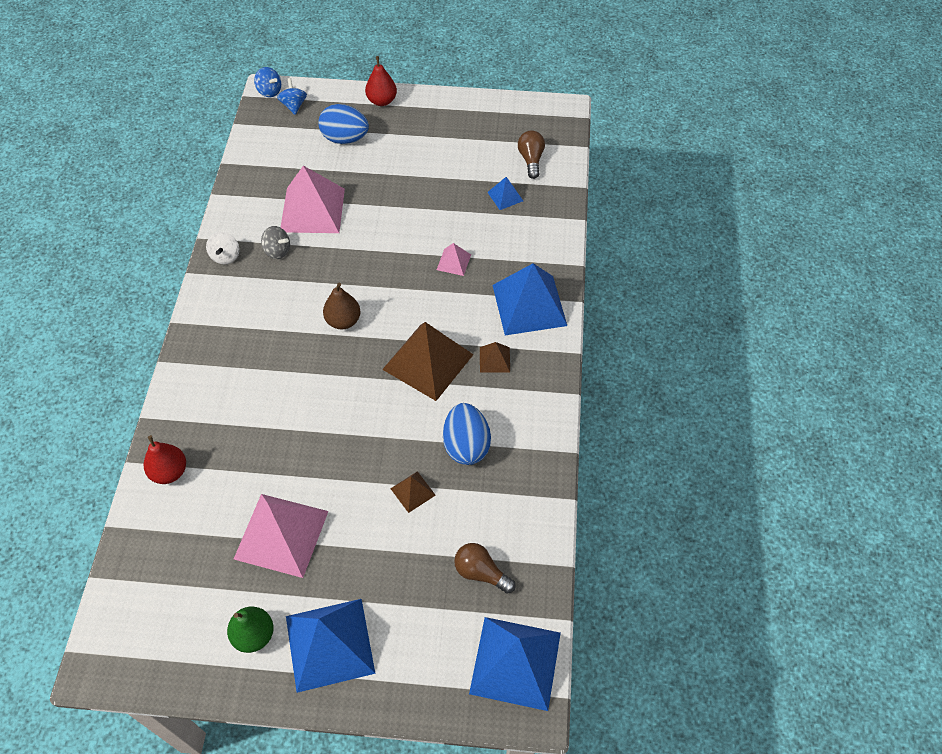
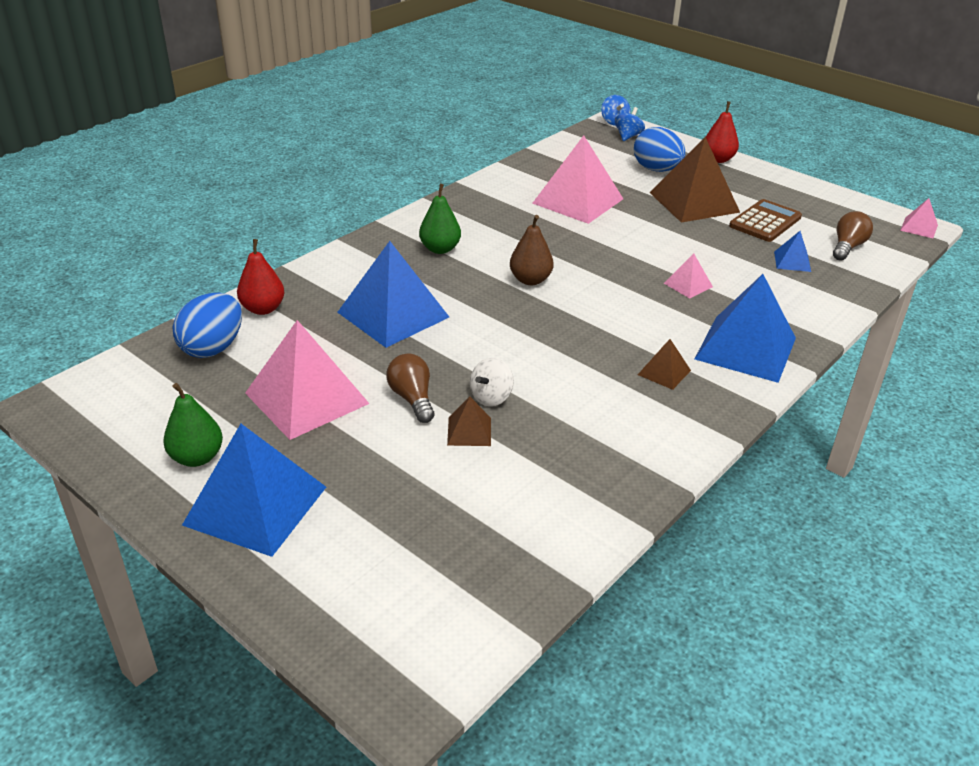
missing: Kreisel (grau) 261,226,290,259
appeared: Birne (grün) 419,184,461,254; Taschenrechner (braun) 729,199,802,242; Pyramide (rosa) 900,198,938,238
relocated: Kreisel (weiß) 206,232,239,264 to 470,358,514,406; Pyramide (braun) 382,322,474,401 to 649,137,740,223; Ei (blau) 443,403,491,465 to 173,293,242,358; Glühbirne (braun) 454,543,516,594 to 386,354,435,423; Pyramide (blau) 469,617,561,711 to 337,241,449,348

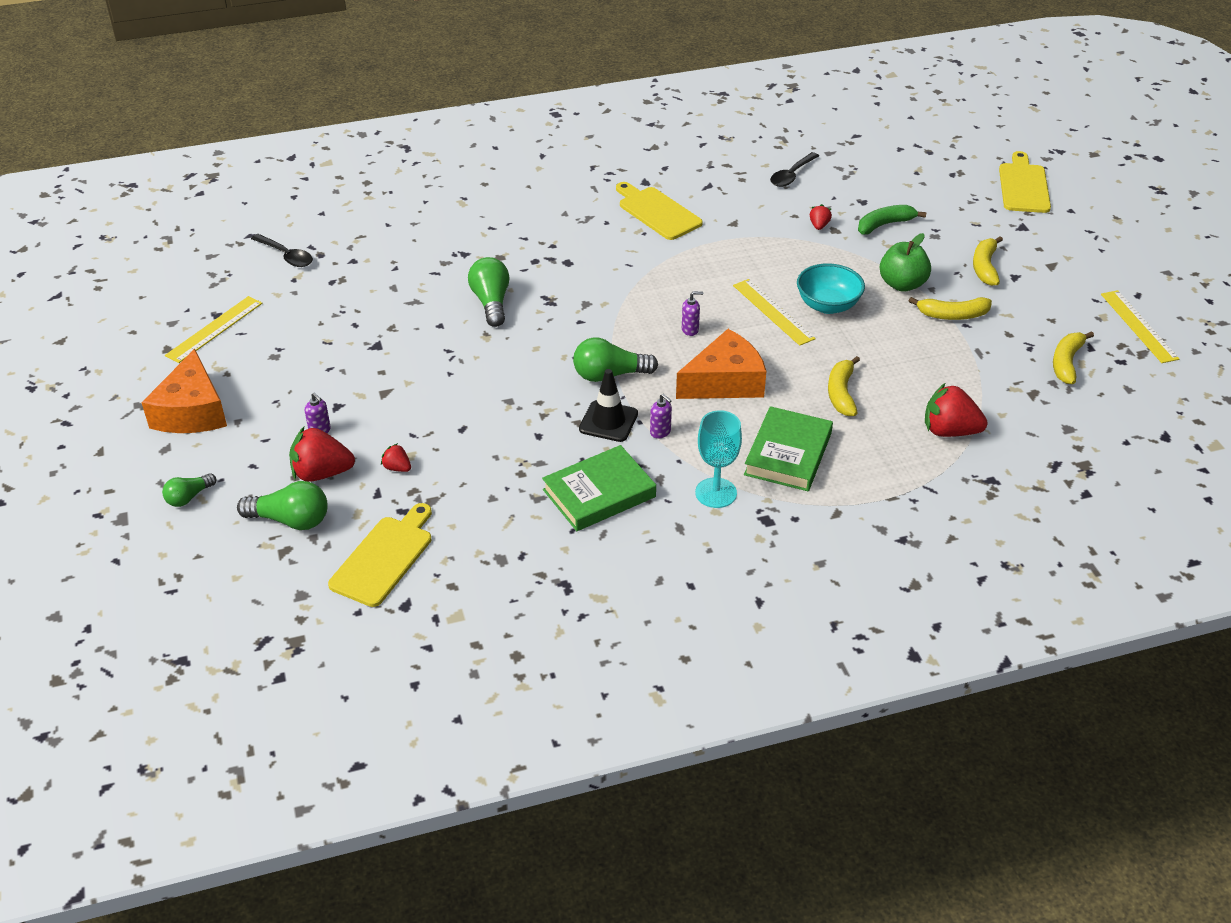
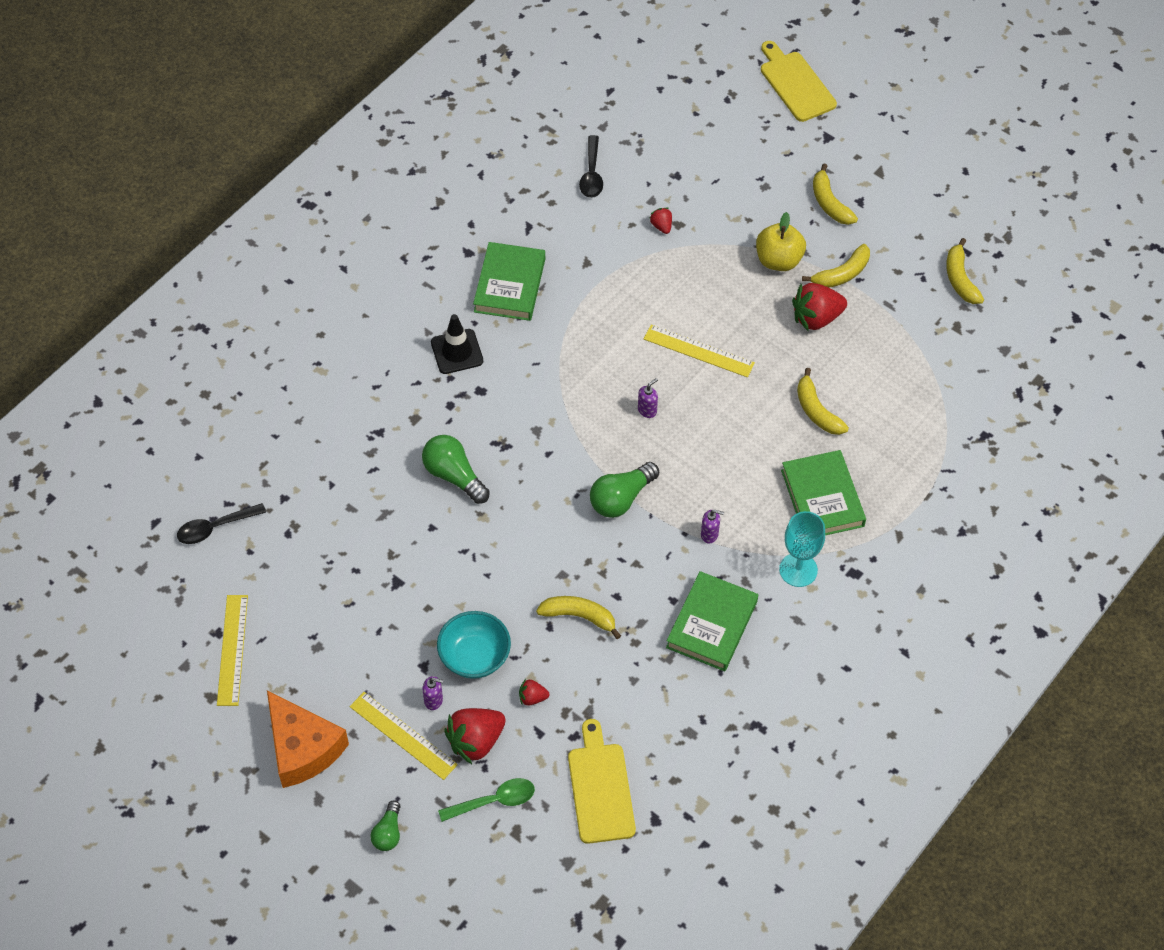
missing: Käse (orange) 676,329,766,399; Banane (grün) 858,205,927,235
appeared: Banane (gelb) 536,596,621,639
relocated: Leitkegel (schwarz) 579,369,638,442 to 431,314,483,374; Schüssel (türkis) 797,263,865,314 to 437,611,511,679; Erdbeere (rot) 925,383,988,437 to 792,283,847,332; Lineal (gelb) 1101,290,1179,363 to 350,692,458,780
exchanged: Glühbirne (grün) 237,481,328,530 to Löffel (grün) 438,778,535,822; Schneidebrett (gelb) 616,182,703,240 to Buch (grün) 473,242,545,321
colour: Apfel (grün) 880,233,931,292 to Apfel (gelb) 756,212,806,271
spun: Löffel (schwarz) 251,234,313,267 = 177,503,266,544 150 degrees clockwise

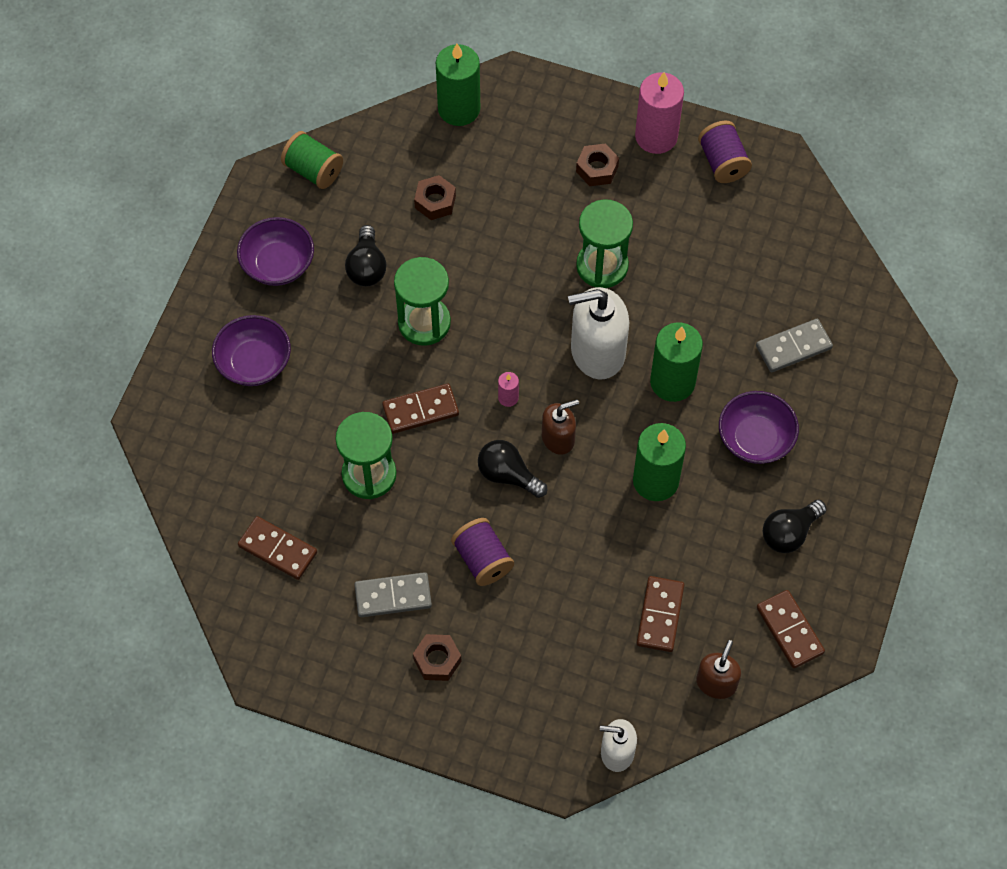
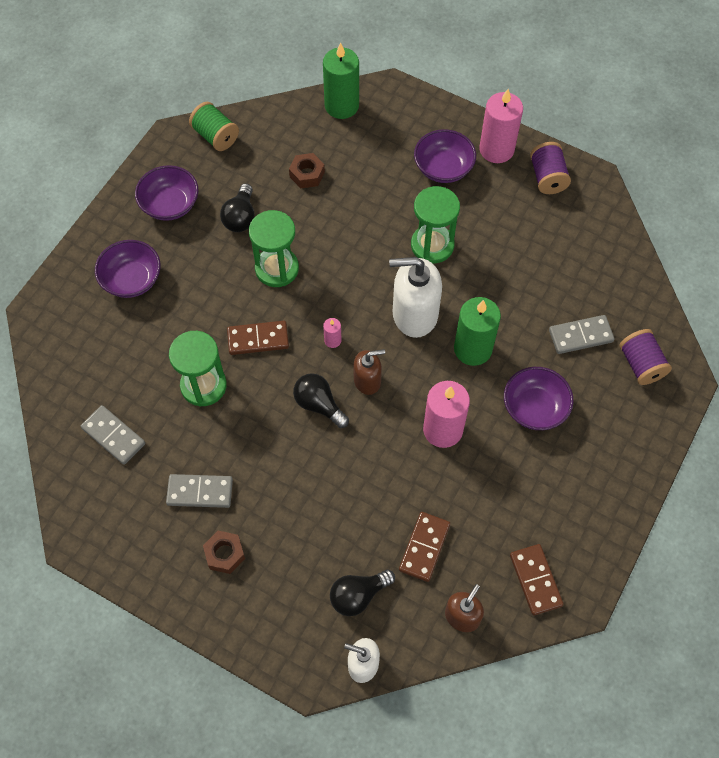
relocated: Garnrolle (lila) 451,518,514,586 to 619,329,672,385; Glühbirne (schwarz) 763,500,827,553 to 330,569,395,616
exchanged: Sechskantmutter (braun) 576,143,619,186 to Schüssel (lila) 414,129,476,183
colour: Dominostein (braun) 238,516,317,580 to Dominostein (grau) 81,405,145,465; Kerze (grün) 633,423,686,501 to Kerze (rosa) 423,381,470,448

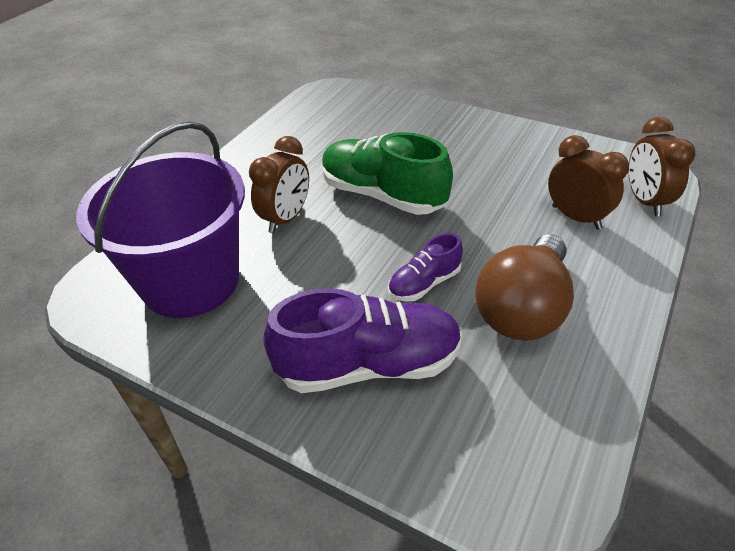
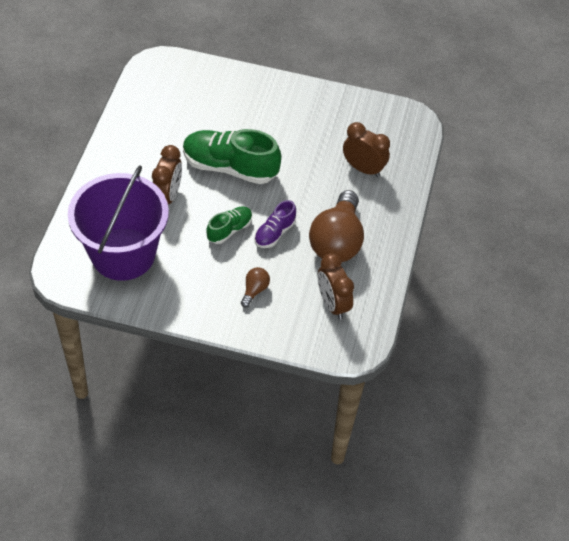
appeared: Schuh (grün) 206,206,252,244
relocated: Wecker (braun) 628,117,696,216 to 318,253,354,320
exchanged: Schuh (lila) 263,288,462,393 to Glühbirne (braun) 241,267,270,308

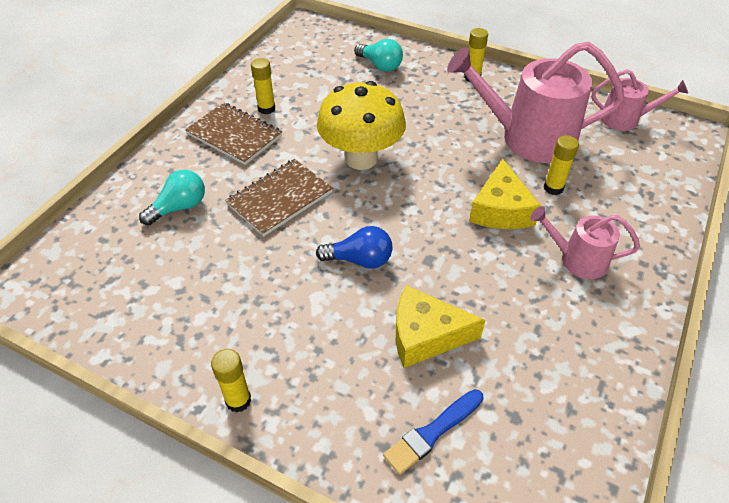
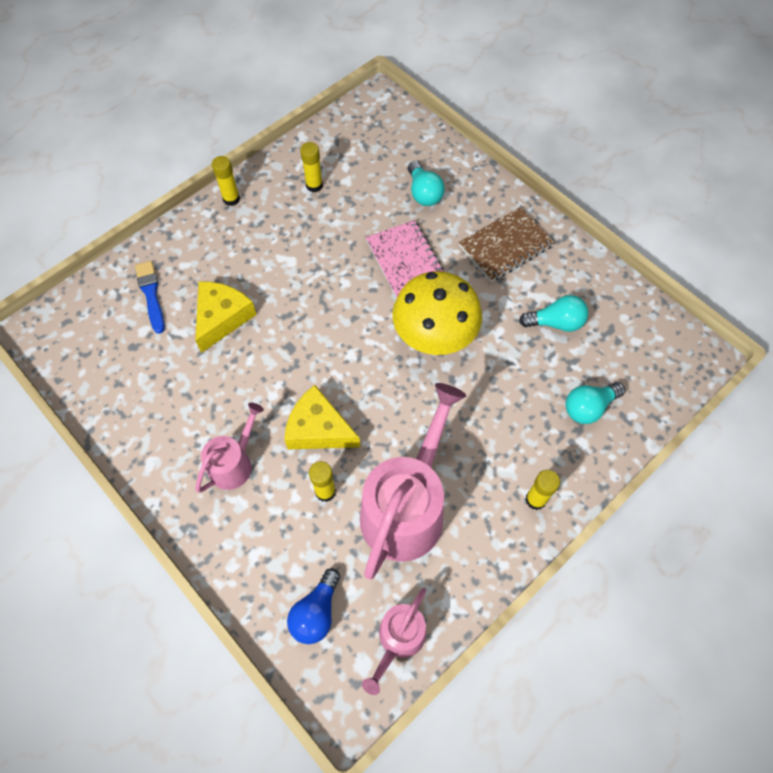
appeared: Glühbirne (türkis) 519,295,588,332
relocated: Klebestift (gelb) 251,58,275,114 to 300,142,323,192; Glühbirne (blau) 316,226,392,269 to 287,568,340,644
colour: Notizbuch (braun) 225,159,333,236 to Notizbuch (rosa) 366,220,444,299

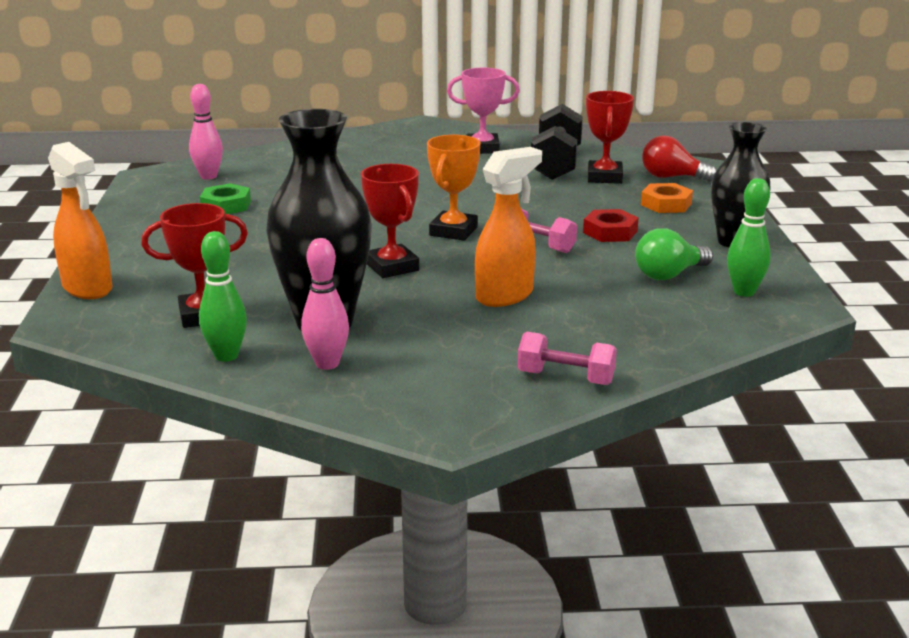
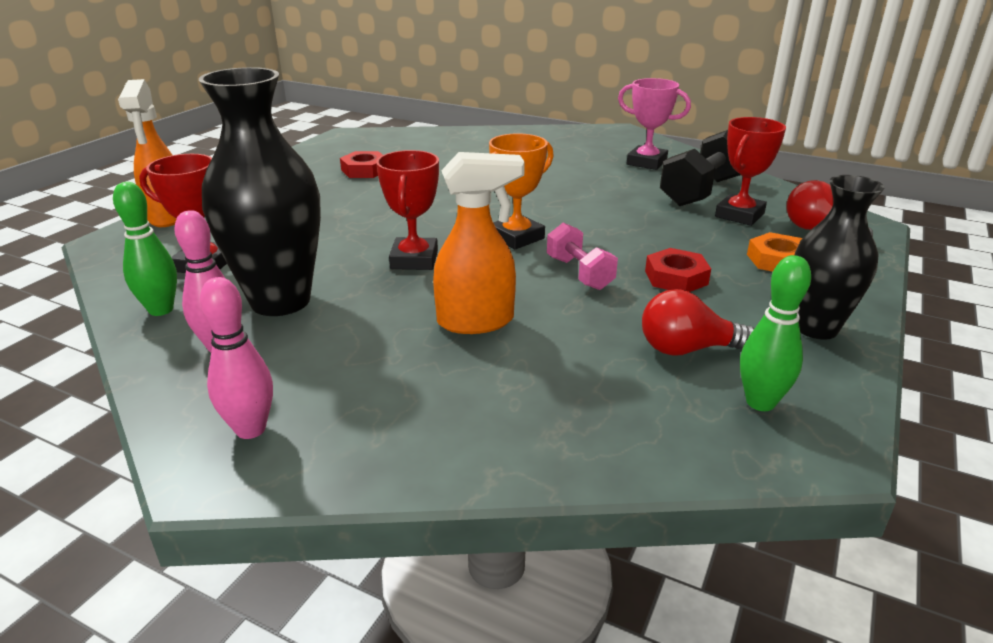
missing: Hantel (rosa) 517,332,617,385
relocated: Bowlingkegel (rosa) 189,84,223,180 to 200,277,273,439
colour: Sechskantmutter (grün) 200,183,251,214 to Sechskantmutter (rot) 340,151,383,178; Glühbirne (grün) 635,228,713,280 to Glühbirne (rot) 642,289,754,356

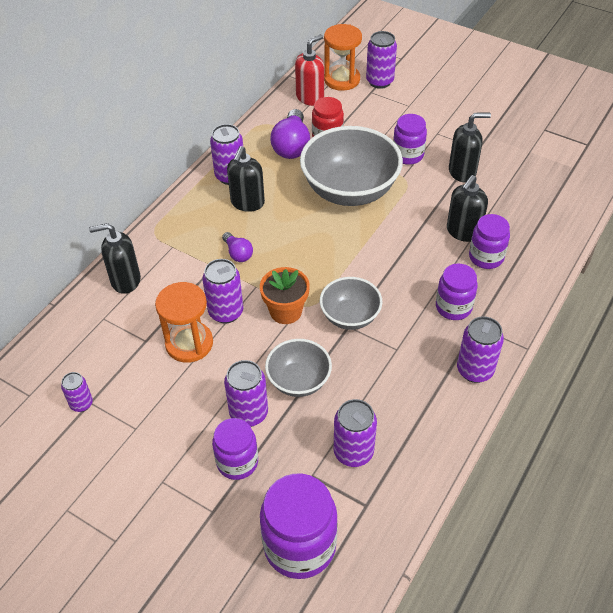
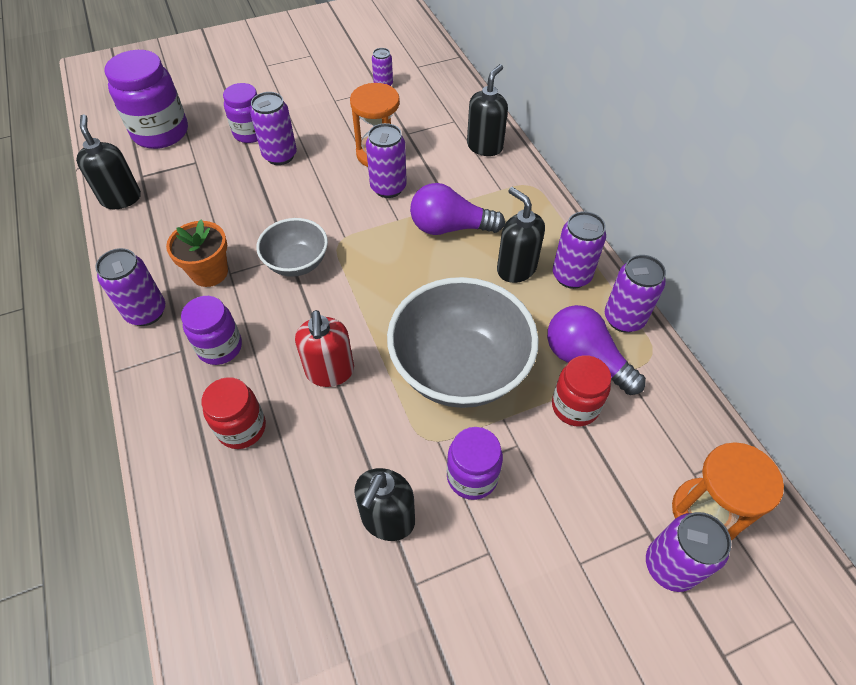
missing: Schüssel (grau) 265,339,332,397
relocated: Blumentopf (orange) 260,267,310,324 to 166,219,228,287; Seifenspender (rot) 295,34,324,106 to 295,310,354,387; Dose (lila) 334,399,377,467 to 605,255,666,333; Seifenspender (schwarz) 447,175,488,242 to 76,114,141,209
colour: Einmachglas (lila) 469,214,510,269 to Einmachglas (rot) 201,377,266,449
size: Glühbirne (lila) 222,232,253,262 = 410,183,505,235 x1.81

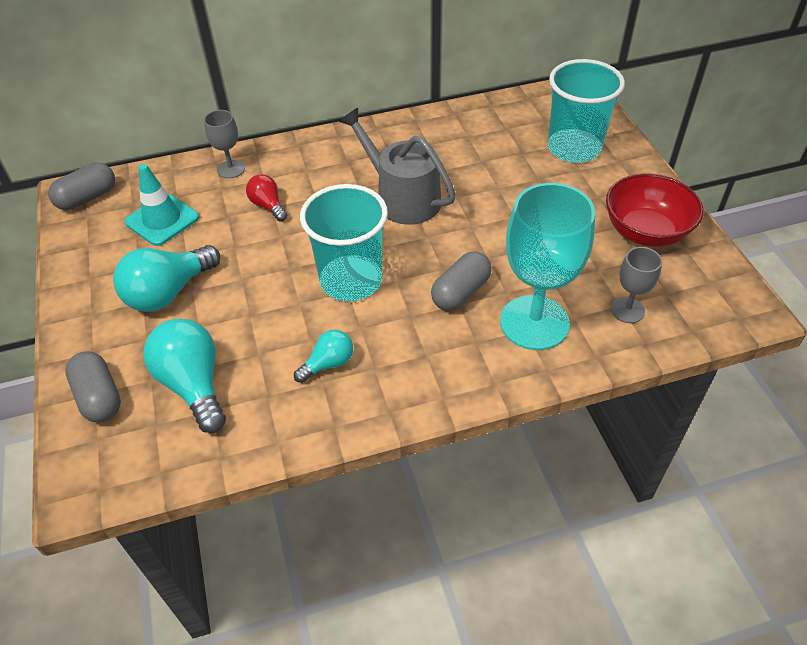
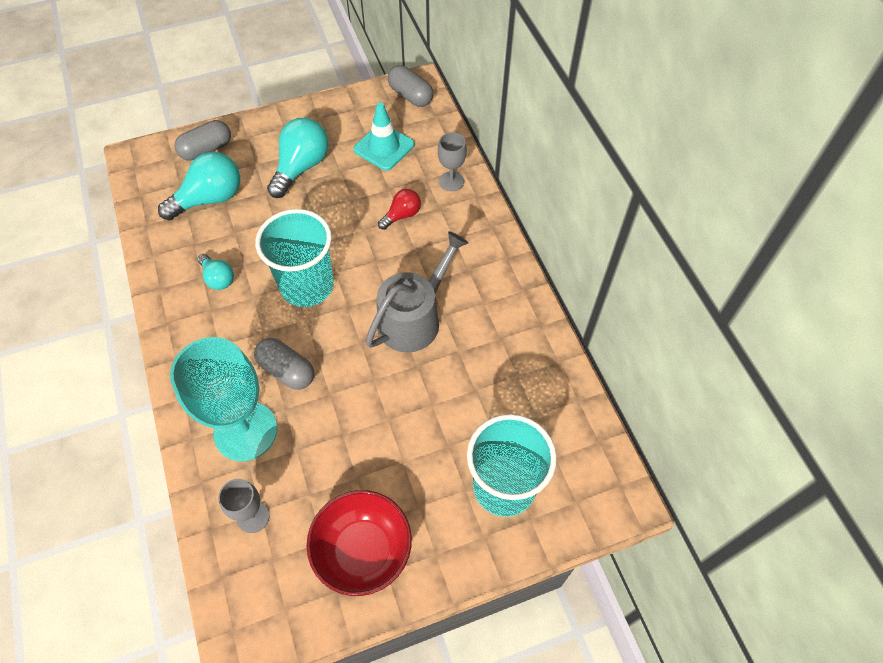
spun: Glühbirne (türkis) 113,245,220,312 = 267,118,329,198 75 degrees clockwise

